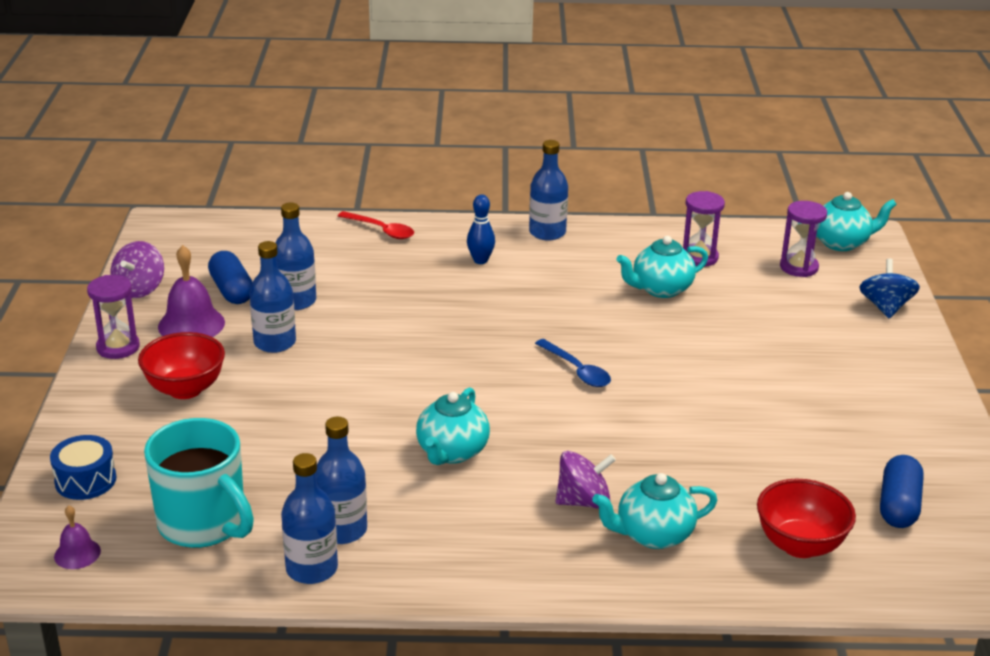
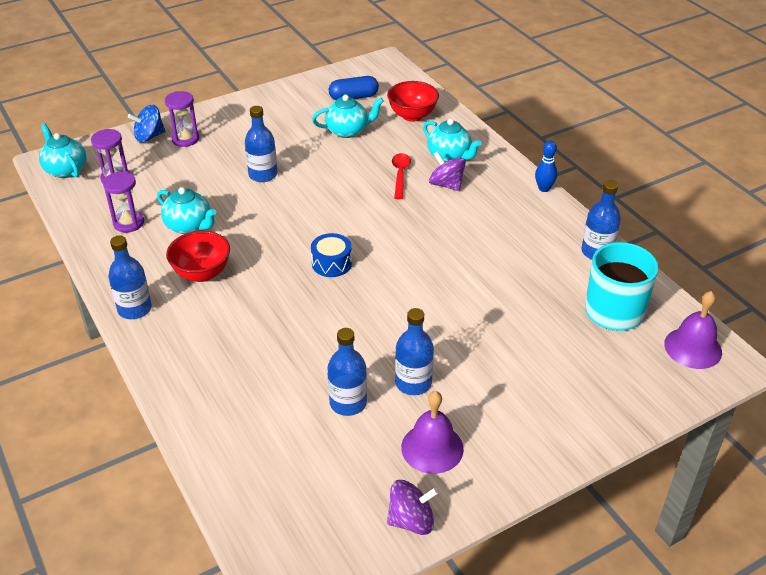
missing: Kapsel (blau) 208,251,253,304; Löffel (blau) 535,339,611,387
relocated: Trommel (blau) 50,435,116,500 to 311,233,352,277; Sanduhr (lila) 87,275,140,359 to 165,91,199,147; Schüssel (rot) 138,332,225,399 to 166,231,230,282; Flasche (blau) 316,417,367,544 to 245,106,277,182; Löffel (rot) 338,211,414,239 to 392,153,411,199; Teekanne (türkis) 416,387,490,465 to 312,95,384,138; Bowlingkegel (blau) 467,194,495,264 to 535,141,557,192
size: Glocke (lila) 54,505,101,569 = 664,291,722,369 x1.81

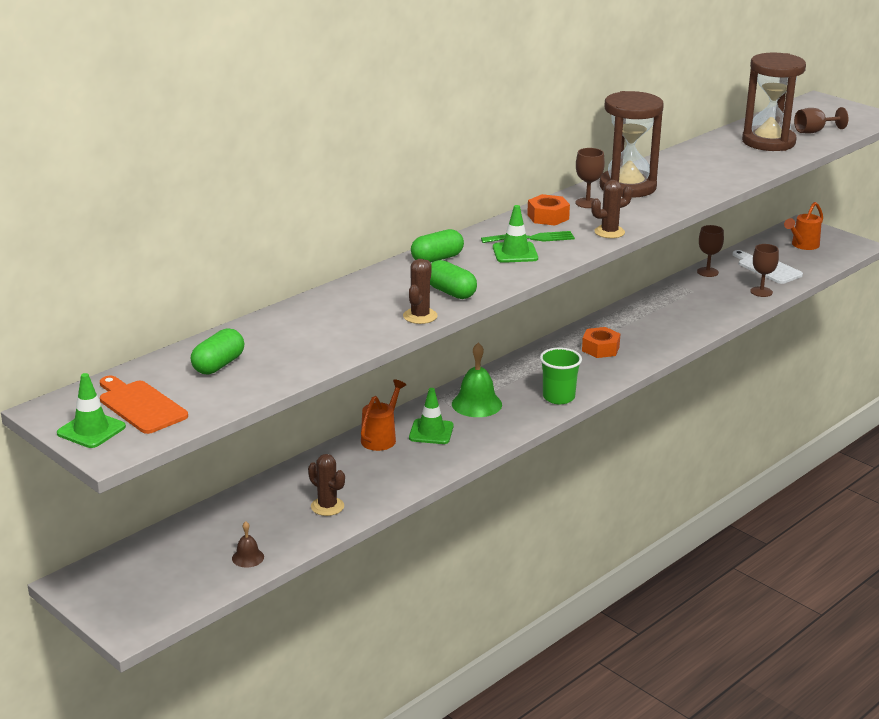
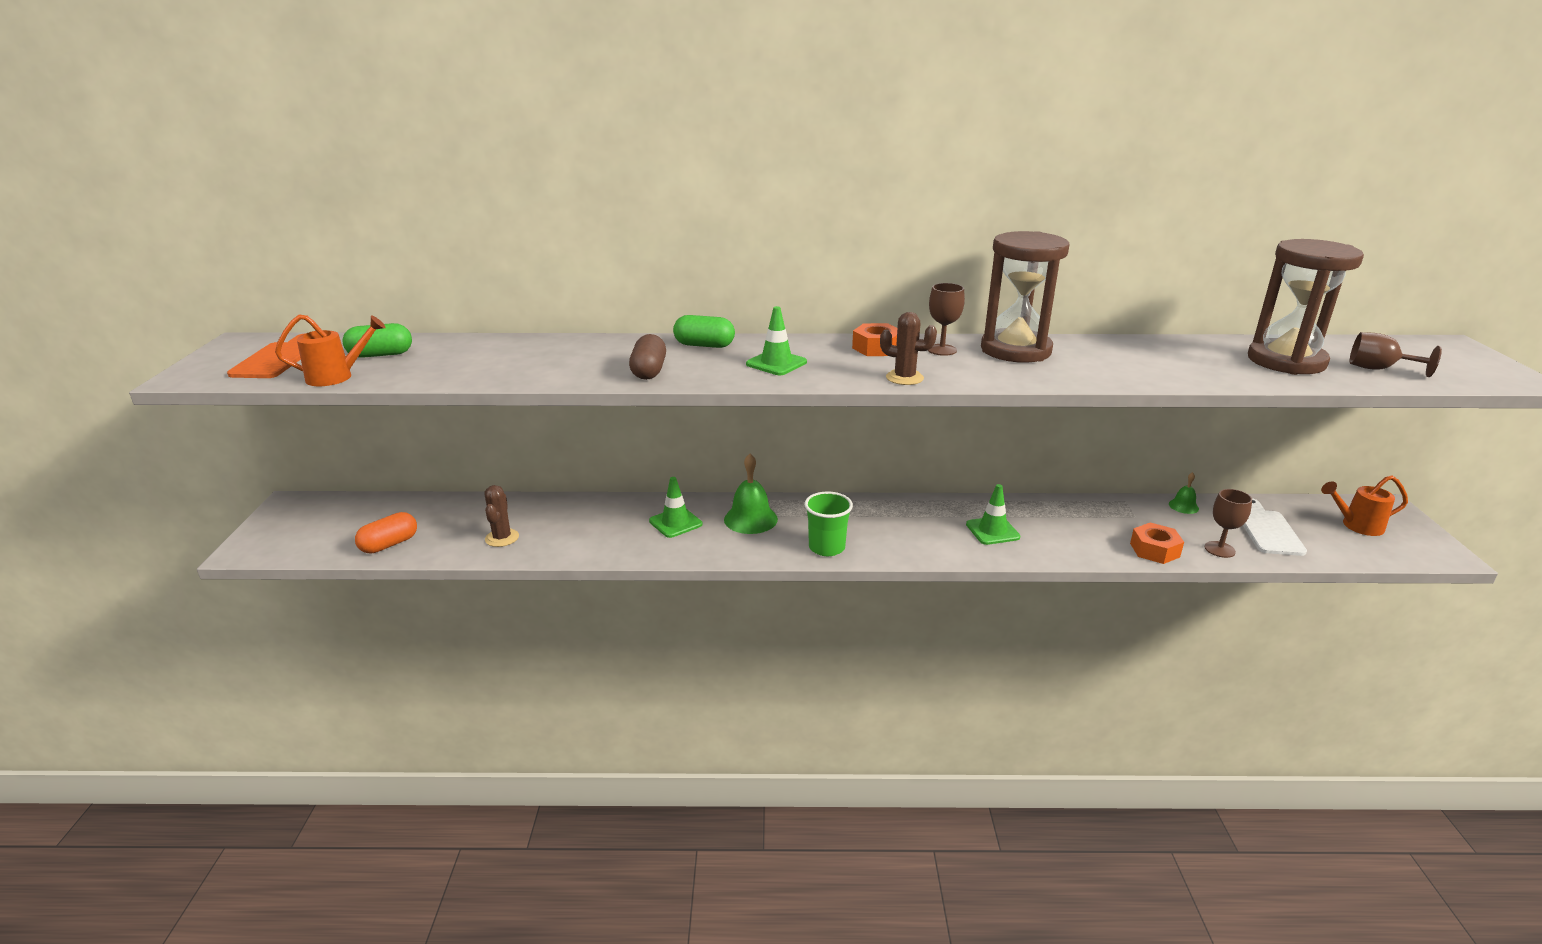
missing: Kaktus (braun) 403,259,438,324; Gabel (grün) 481,231,575,243
relocated: Leitkegel (grün) 57,373,126,448 to 966,484,1020,545; Gießkanne (orange) 361,380,406,451 to 275,314,386,386; Sechskantmutter (orange) 582,327,620,358 to 1130,522,1184,564
exchanged: Glocke (braun) 232,521,264,568 to Kapsel (orange) 355,512,417,553; Kelch (braun) 697,225,724,277 to Glocke (grün) 1169,472,1199,514
colour: Kapsel (grün) 430,260,477,299 to Kapsel (braun) 629,334,666,380

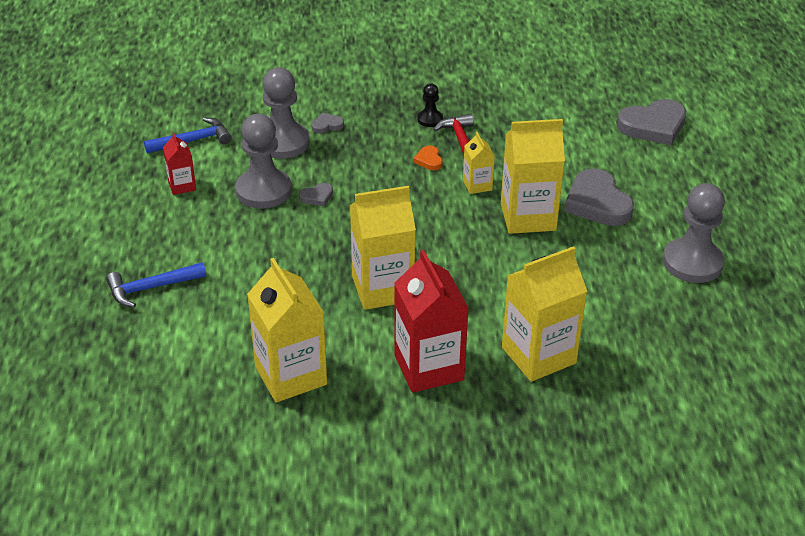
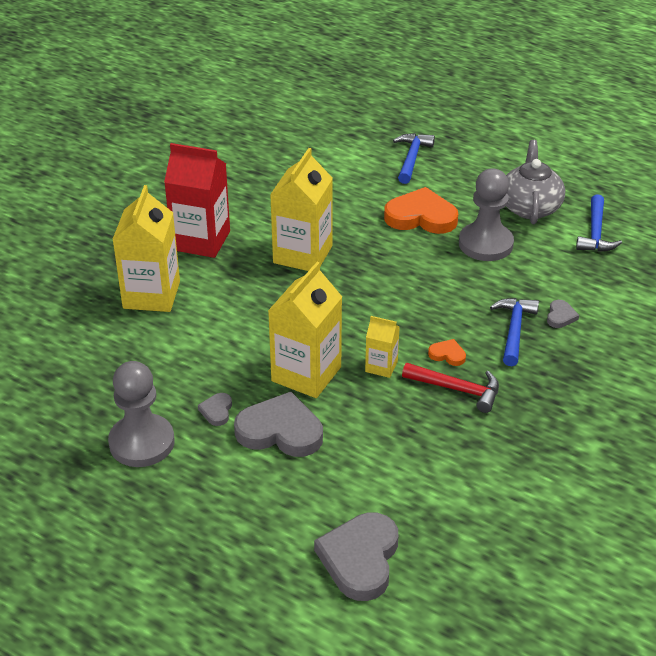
missing: Getränkekarton (gelb) 247,258,327,402; Bauer (grau) 263,68,310,159; Bauer (schwarz) 417,83,443,127
appeared: Herz (orange) 384,187,458,234; Hammer (blau) 490,298,539,366
relocated: Herz (grau) 299,183,333,206 to 198,393,232,426
exchanged: Getränkekarton (rot) 163,132,196,195 to Teekanne (grau) 506,140,565,224

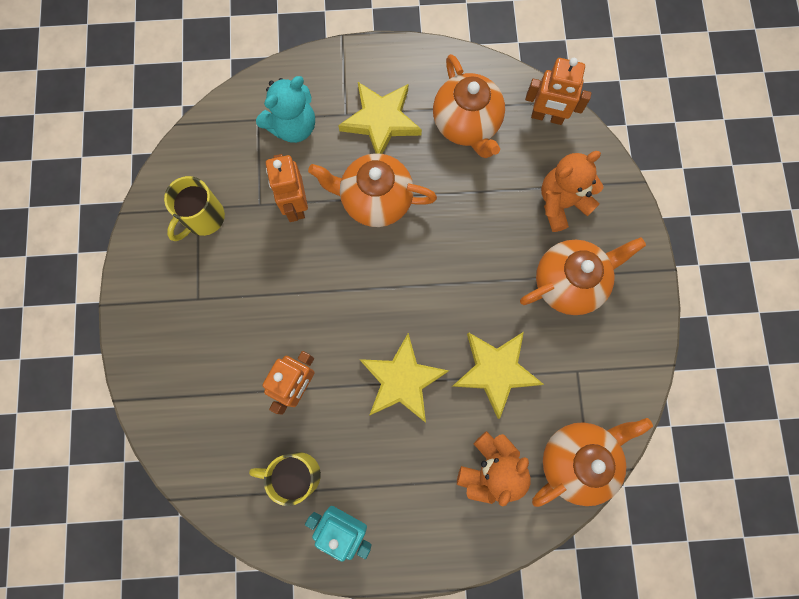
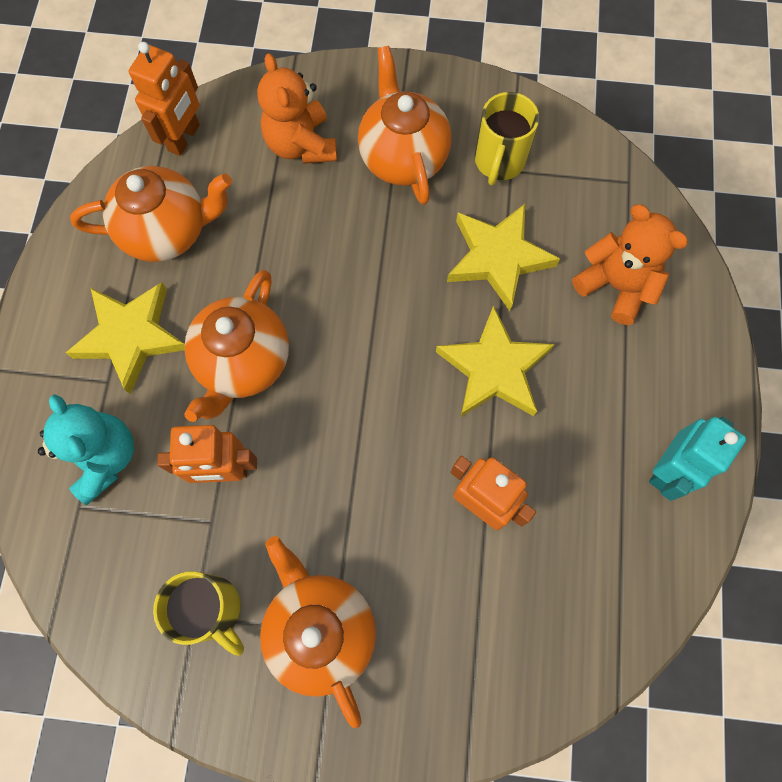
relocated: Tasse (gelb) 249,452,321,506 to 475,92,539,185; Teekanne (orange) 532,418,653,507 to 260,536,376,728

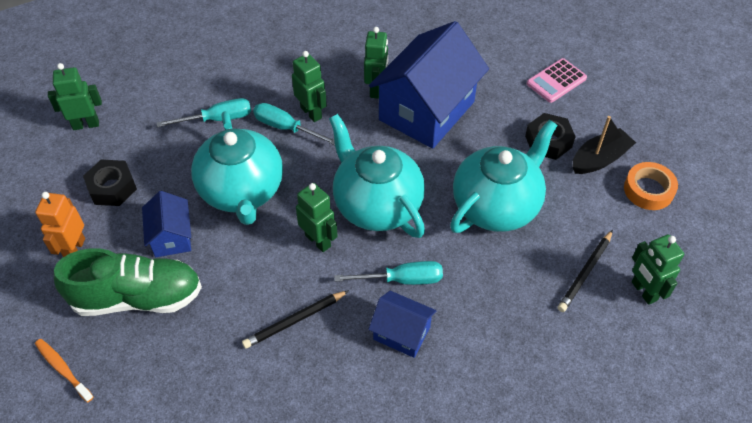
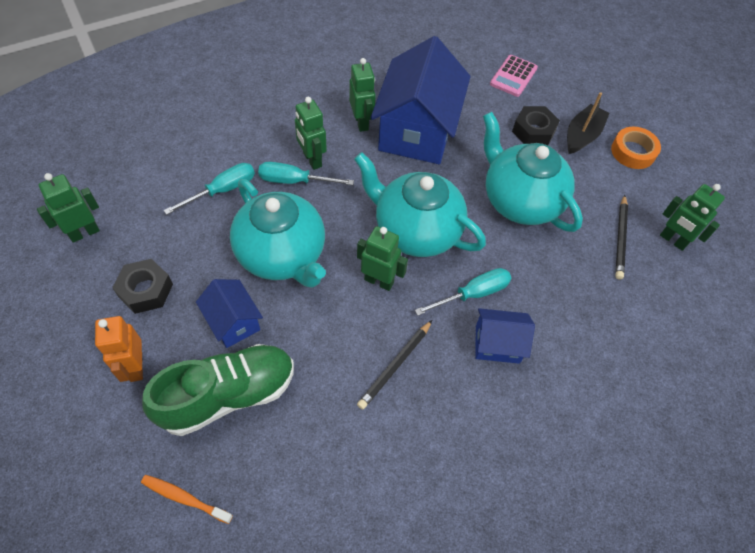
spun: Roboter (grün) 292,51,327,122 = 295,97,327,170 150 degrees counterclockwise; Teekanne (türkis) 450,120,557,233 = 483,112,583,232 60 degrees counterclockwise

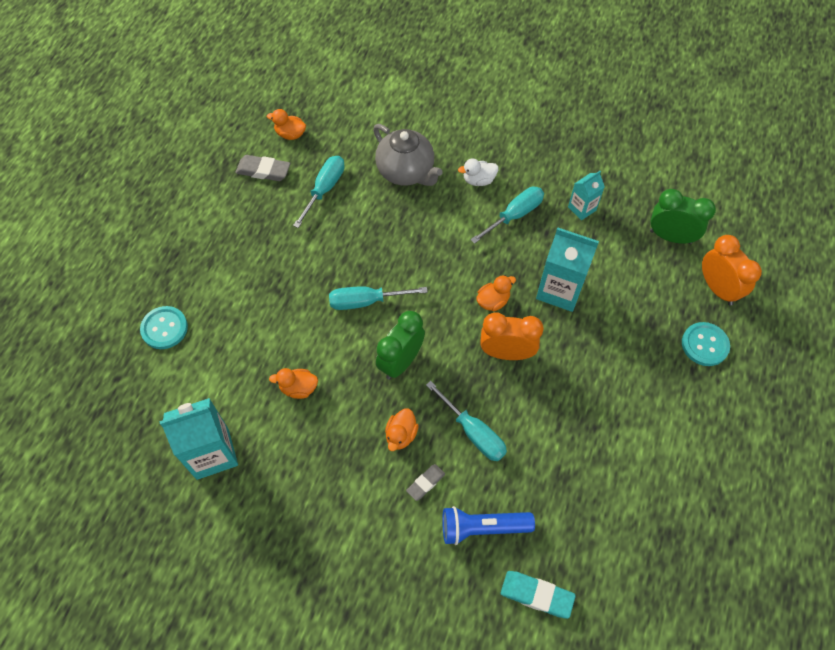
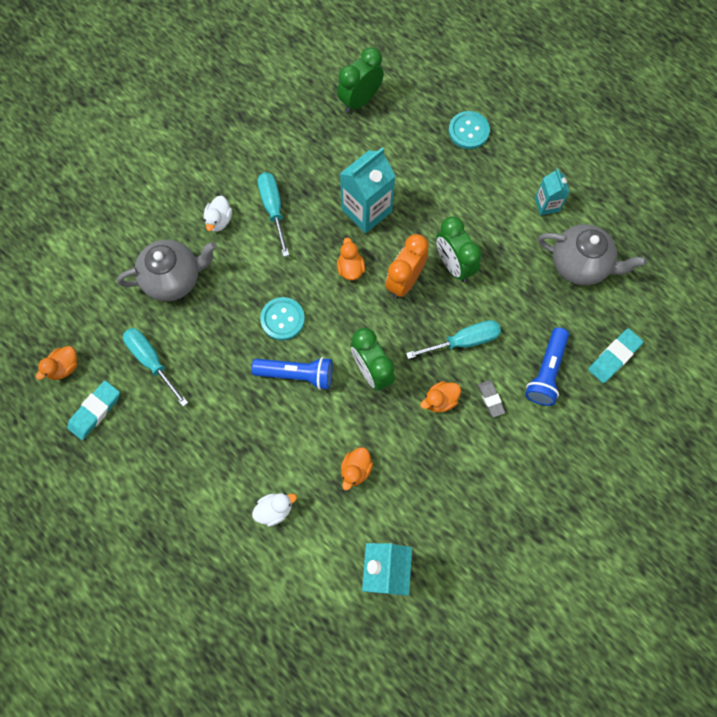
missing: Wecker (orange) 702,235,762,305
appeared: Ente (weiß) 252,493,297,527; Wecker (grün) 436,216,482,282; Teekanne (grau) 538,224,647,285
relocated: Knopf (türkis) 140,306,188,349 to 260,297,305,340; Getränkekarton (türkis) 568,171,605,220 to 535,168,570,215
exchanged: Schraubenzieher (türkis) 329,286,428,310 to Taschenlampe (blau) 251,357,333,390
colour: Radiergummi (grau) 235,155,290,181 to Radiergummi (türkis) 67,381,120,440
spun: Ente (orange) 385,408,419,451 = 420,381,461,412 105 degrees clockwise

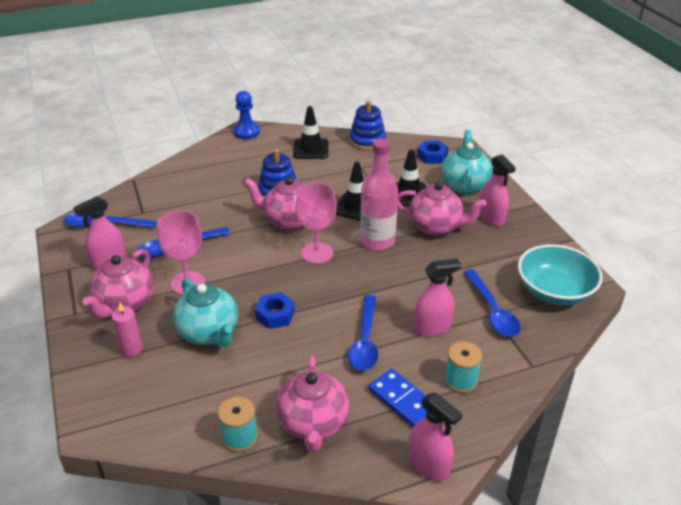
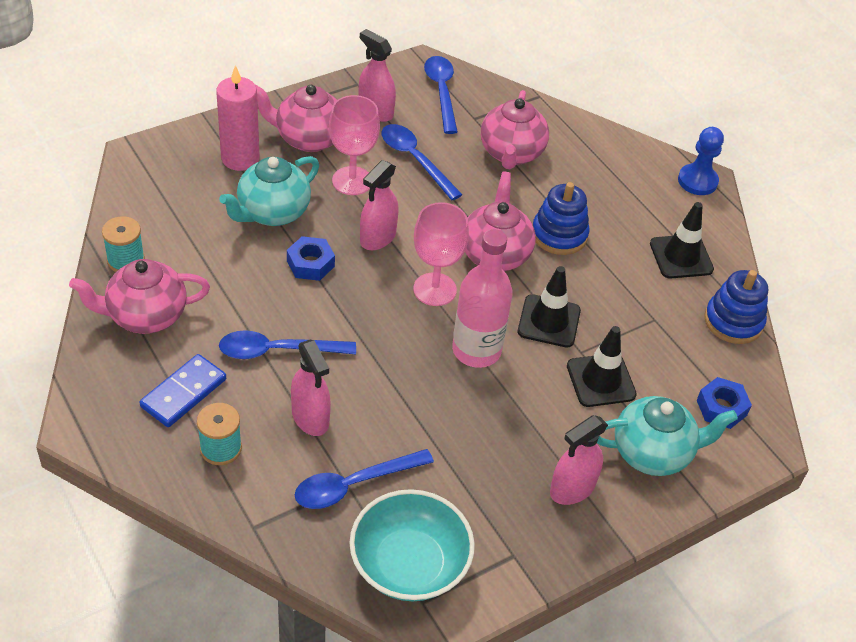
relocated: Teekanne (rosa) 397,182,487,236 to 481,90,549,169; Sprühflasche (rosa) 409,393,462,481 to 360,160,399,250
size: Kerze (rosa) 112,303,143,357 = 216,65,260,171 x1.66

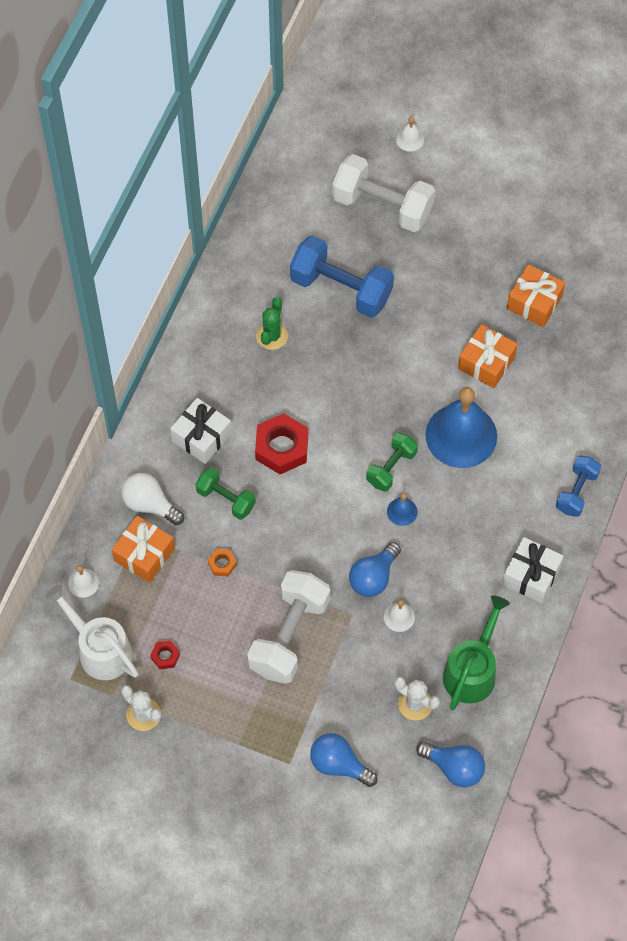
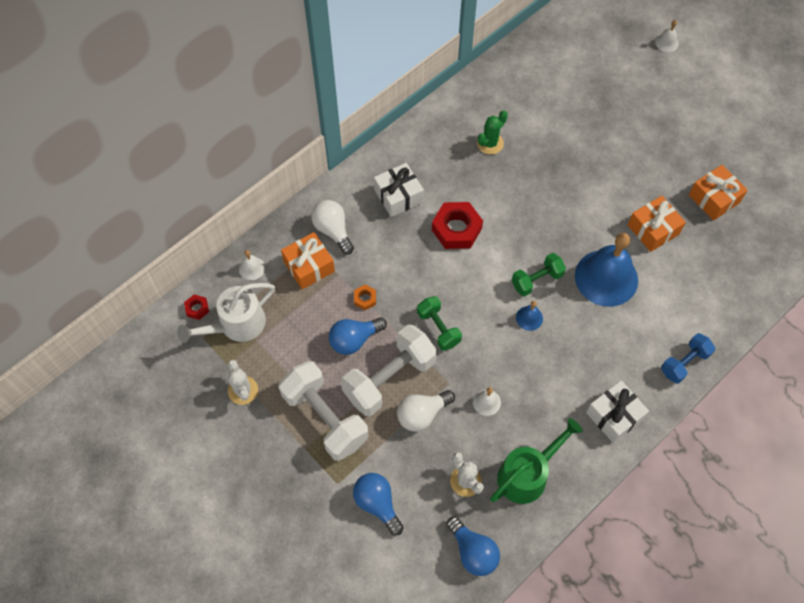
missing: Hantel (blau) 290,235,394,318
appeared: Glühbirne (weiß) 397,390,455,432
relocated: Sechskantmutter (rot) 150,640,180,670 to 184,295,209,320; Hantel (grün) 195,467,256,520 to 417,296,462,351; Hantel (weiß) 332,154,435,232 to 279,361,368,461; Glühbirne (blau) 349,542,401,597 to 329,317,387,355
spun: Gießkanne (weiß) 45,584,138,680 = 177,283,275,343 105 degrees counterclockwise

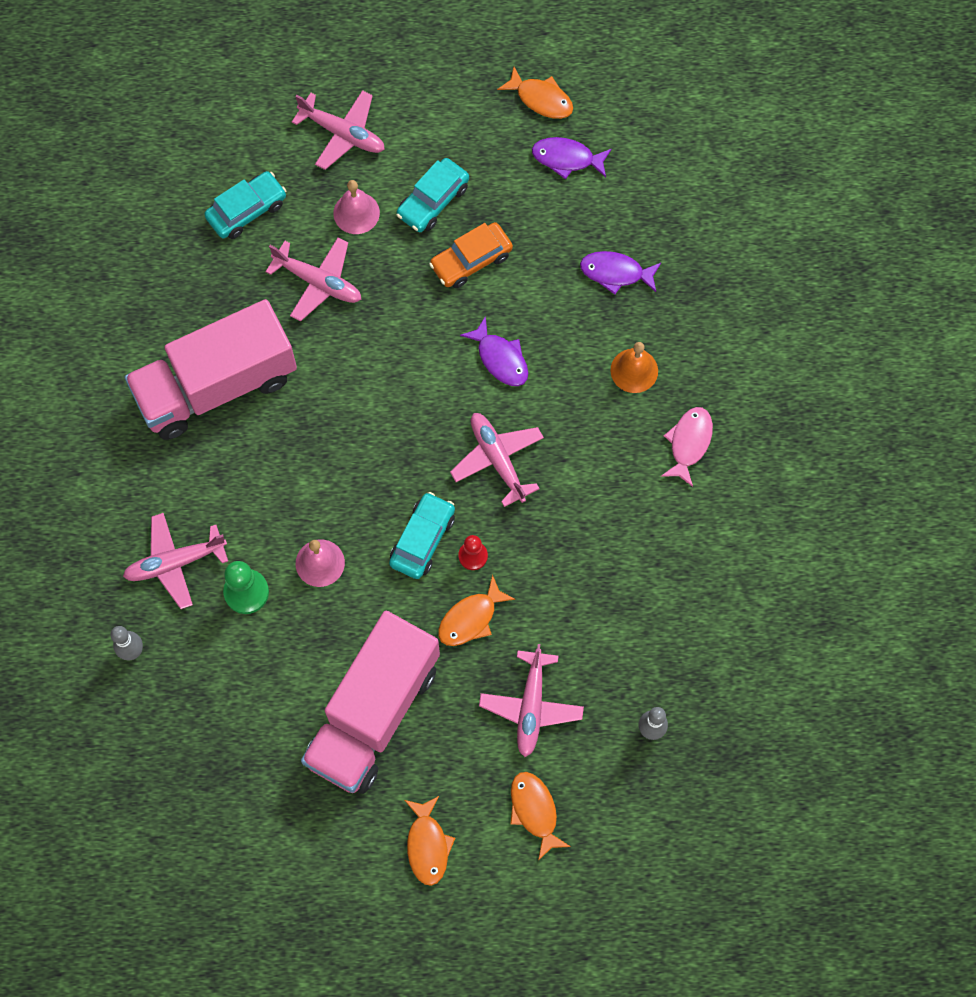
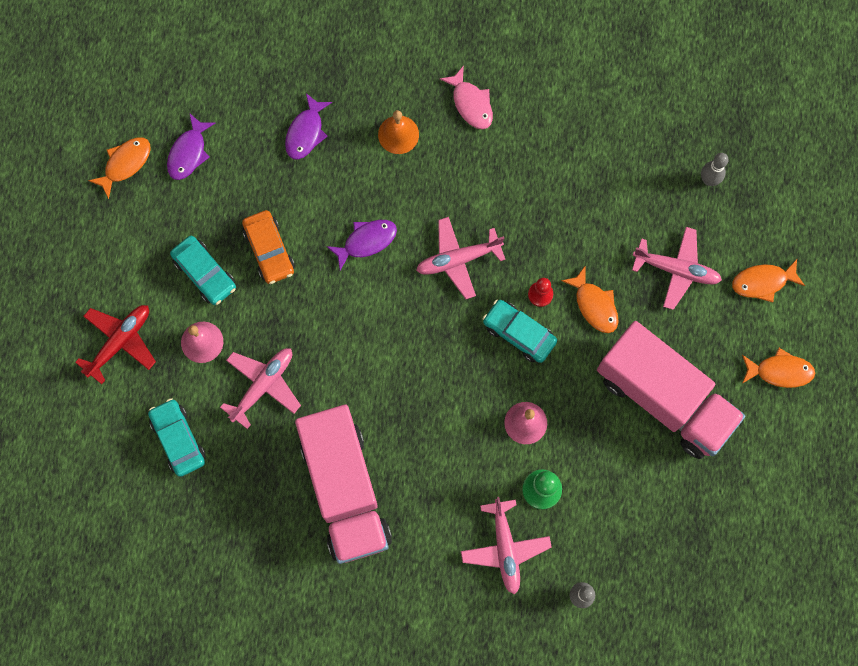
colour: Flugzeug (rosa) 292,90,385,170 to Flugzeug (rot) 75,305,156,384
spun: Fisch (rosa) 661,407,713,487 = 440,65,493,129 150 degrees counterclockwise

